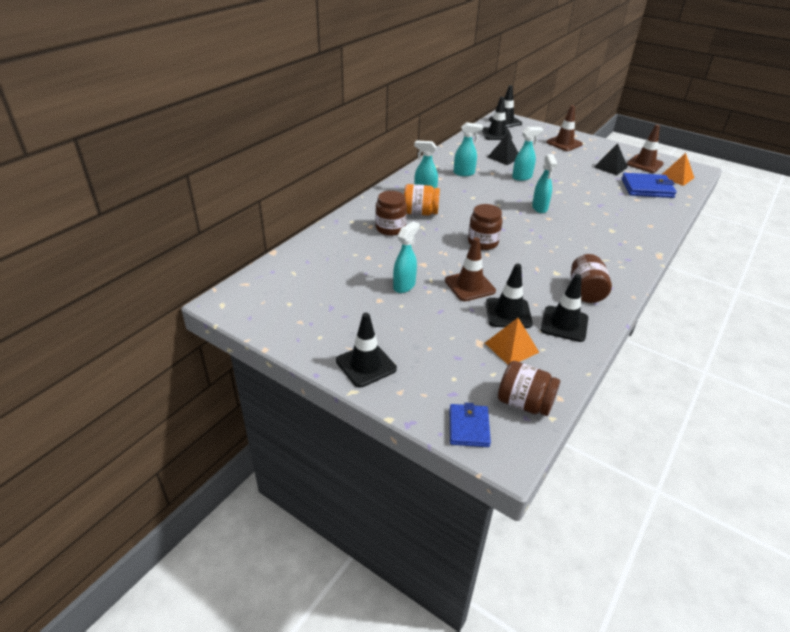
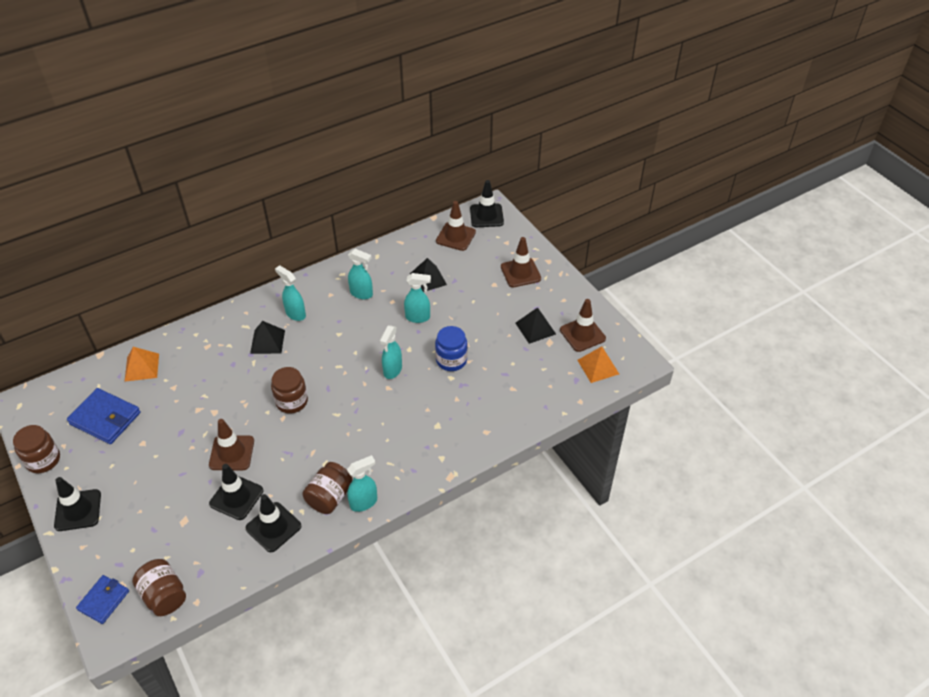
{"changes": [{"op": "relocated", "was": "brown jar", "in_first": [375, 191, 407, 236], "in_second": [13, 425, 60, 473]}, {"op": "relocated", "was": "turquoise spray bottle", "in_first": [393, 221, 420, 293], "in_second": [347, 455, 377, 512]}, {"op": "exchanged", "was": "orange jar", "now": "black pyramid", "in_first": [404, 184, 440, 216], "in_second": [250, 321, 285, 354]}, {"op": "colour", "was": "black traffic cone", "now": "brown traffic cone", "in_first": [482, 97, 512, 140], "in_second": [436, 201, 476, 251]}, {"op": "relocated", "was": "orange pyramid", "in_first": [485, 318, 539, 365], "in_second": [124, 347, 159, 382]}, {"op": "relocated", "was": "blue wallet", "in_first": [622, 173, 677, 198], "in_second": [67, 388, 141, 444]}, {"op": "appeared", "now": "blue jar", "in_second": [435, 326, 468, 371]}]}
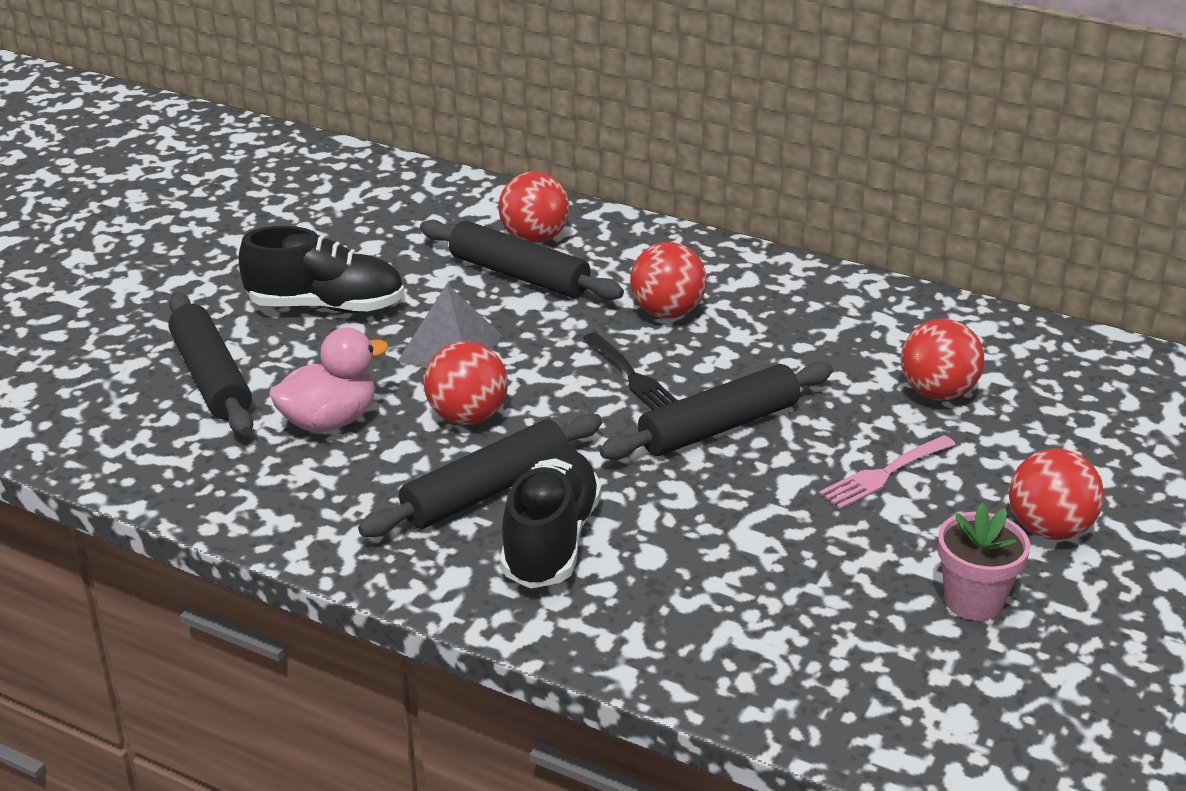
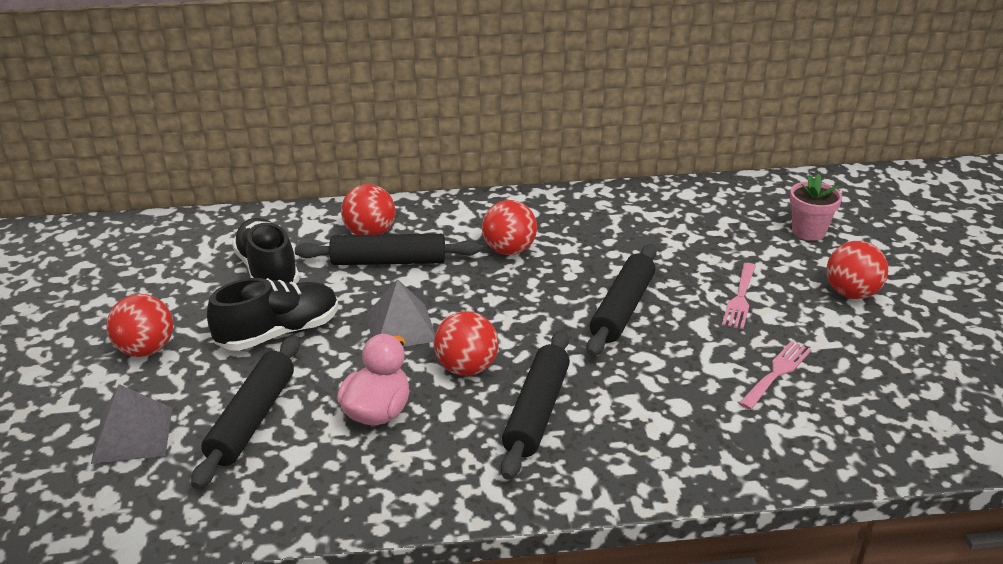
{"changes": [{"op": "spun", "was": "black rolling pin", "in_first": [168, 293, 253, 436], "in_second": [191, 335, 300, 489], "clockwise": 75}, {"op": "relocated", "was": "black shoe", "in_first": [500, 448, 602, 589], "in_second": [232, 218, 300, 284]}, {"op": "missing", "was": "black fork", "in_first": [583, 332, 678, 410]}, {"op": "relocated", "was": "red ball", "in_first": [901, 319, 984, 401], "in_second": [107, 294, 173, 357]}, {"op": "relocated", "was": "pink flower pot", "in_first": [938, 503, 1030, 621], "in_second": [790, 174, 842, 241]}, {"op": "appeared", "now": "grey pyramid", "in_second": [91, 384, 172, 464]}, {"op": "appeared", "now": "pink fork", "in_second": [739, 341, 812, 410]}]}
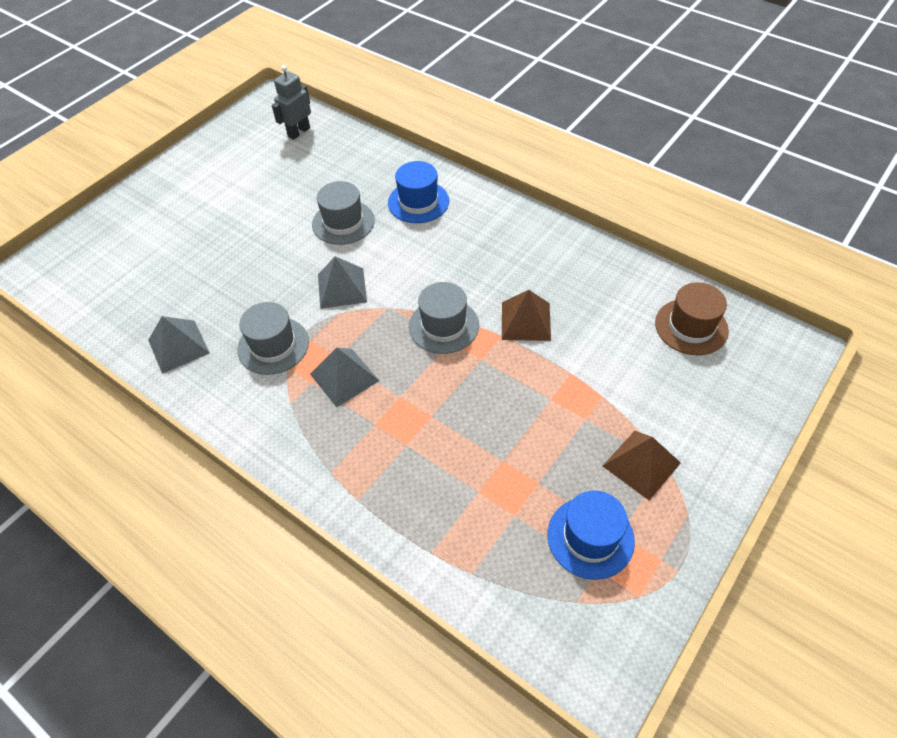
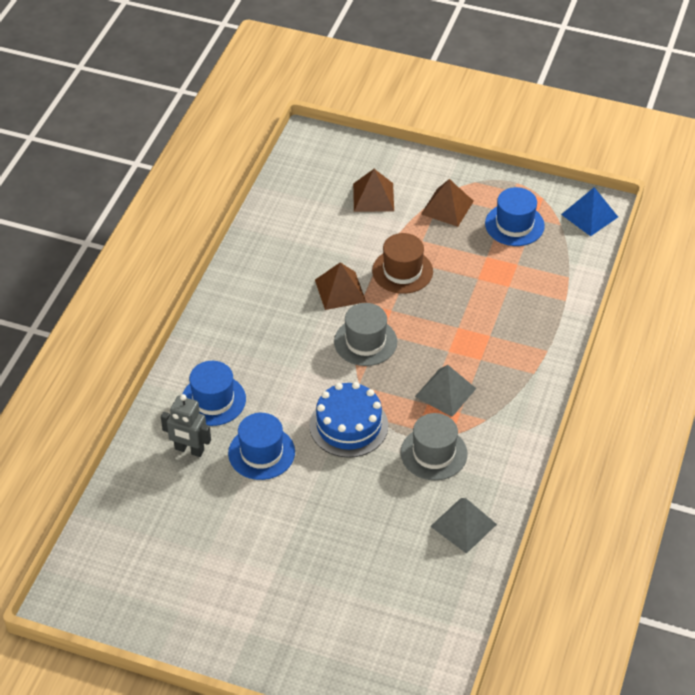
{"changes": [{"op": "relocated", "was": "grey robot", "in_first": [272, 65, 311, 140], "in_second": [161, 394, 211, 457]}, {"op": "colour", "was": "grey hat", "now": "blue hat", "in_first": [312, 181, 375, 245], "in_second": [228, 413, 295, 480]}, {"op": "exchanged", "was": "grey pyramid", "now": "blue cake", "in_first": [318, 256, 367, 309], "in_second": [310, 382, 388, 458]}, {"op": "relocated", "was": "brown hat", "in_first": [655, 282, 729, 355], "in_second": [372, 233, 433, 294]}, {"op": "appeared", "now": "brown pyramid", "in_second": [353, 169, 394, 212]}, {"op": "appeared", "now": "blue pyramid", "in_second": [561, 187, 618, 236]}]}
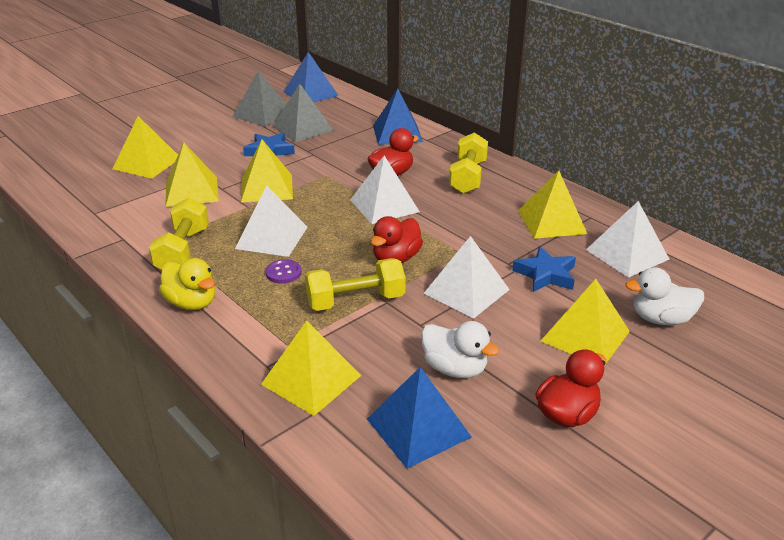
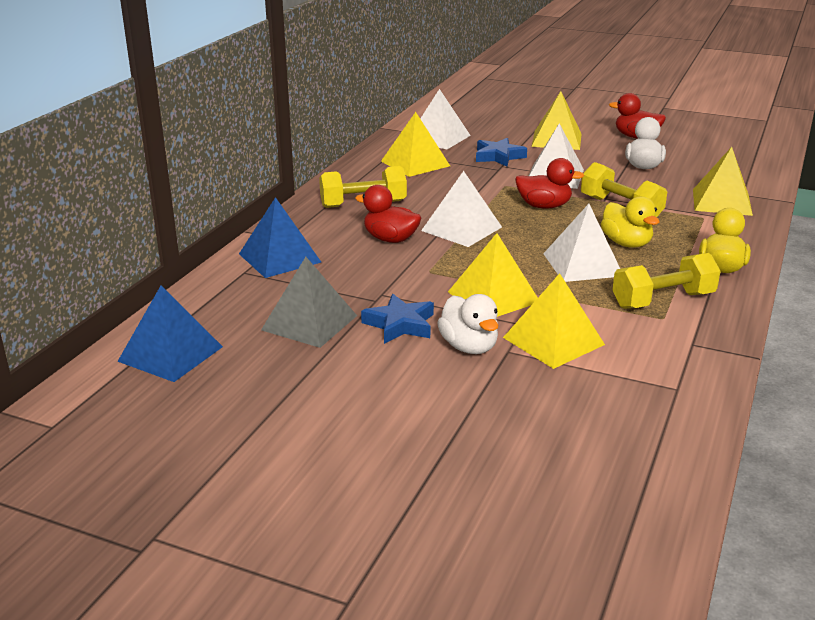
{"changes": [{"op": "missing", "was": "yellow pyramid", "in_first": [113, 116, 178, 179]}, {"op": "missing", "was": "grey pyramid", "in_first": [232, 71, 286, 127]}, {"op": "exchanged", "was": "purple button", "now": "yellow duck", "in_first": [265, 259, 302, 284], "in_second": [601, 196, 659, 248]}, {"op": "missing", "was": "blue pyramid", "in_first": [367, 367, 472, 469]}, {"op": "relocated", "was": "white duck", "in_first": [625, 267, 704, 325], "in_second": [437, 294, 499, 354]}]}
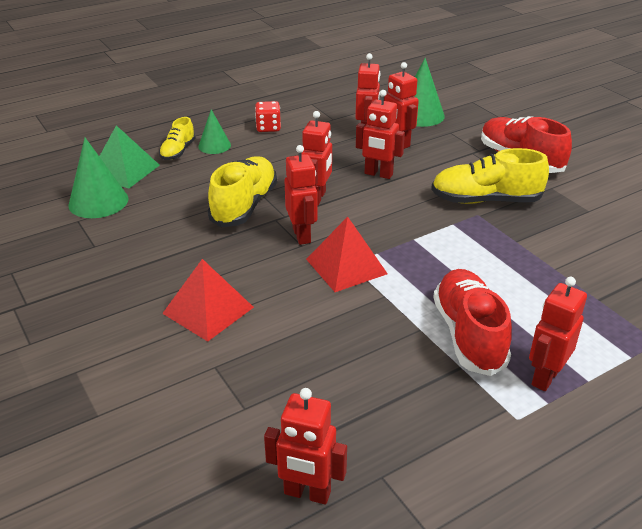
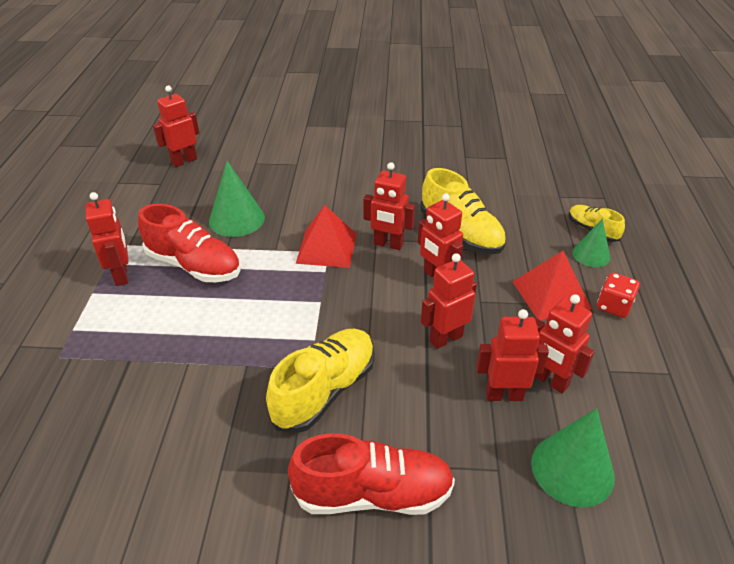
{"changes": [{"op": "relocated", "was": "green cone", "in_first": [68, 138, 129, 218], "in_second": [209, 161, 265, 237]}, {"op": "missing", "was": "green pyramid", "in_first": [99, 125, 160, 189]}, {"op": "relocated", "was": "red pyramid", "in_first": [162, 259, 254, 342], "in_second": [513, 251, 592, 320]}]}
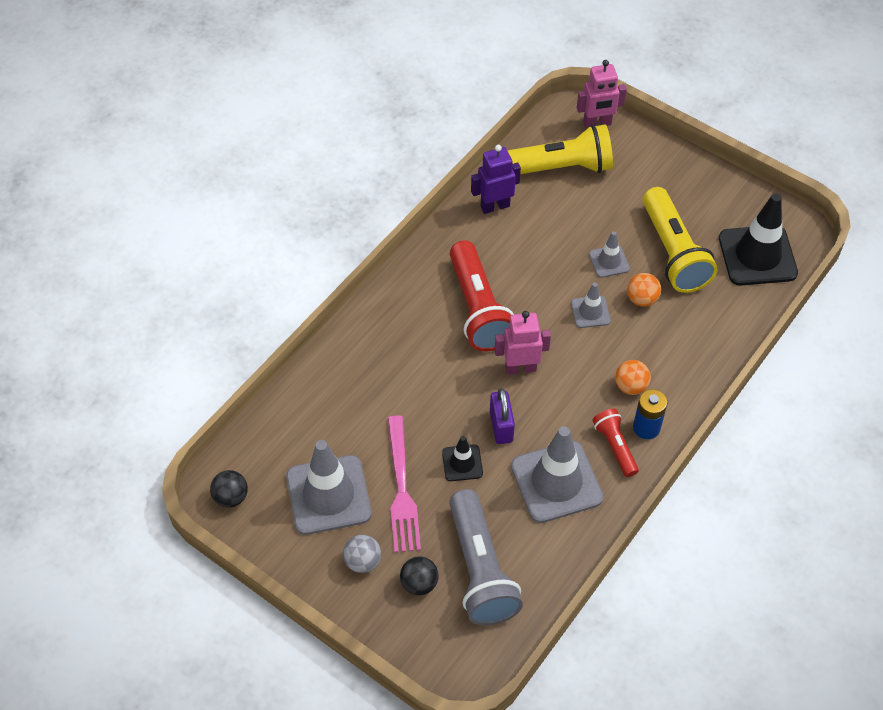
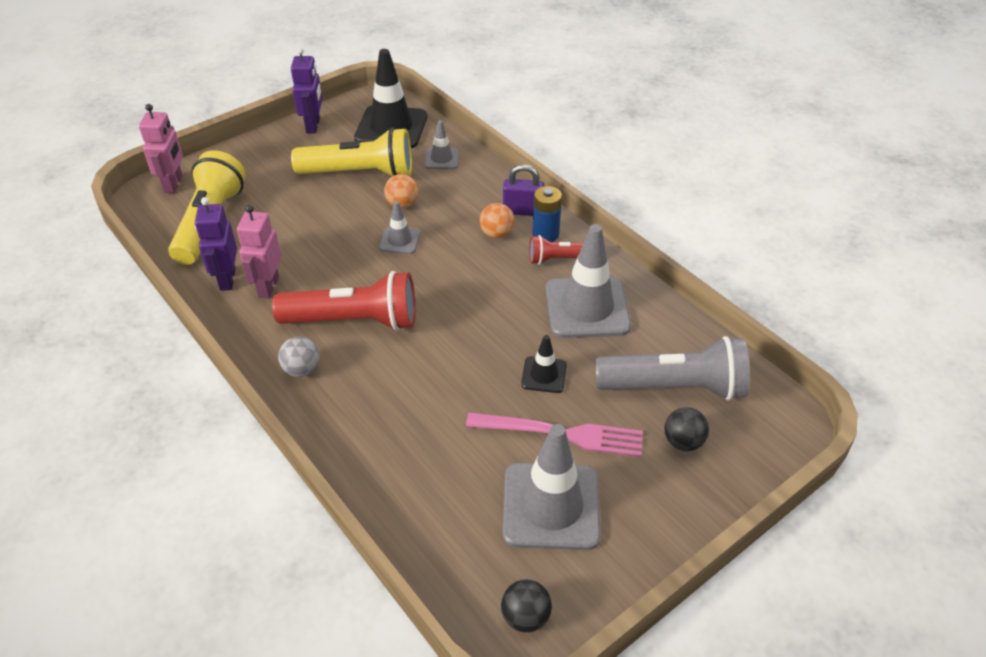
{"changes": [{"op": "relocated", "was": "grey ball", "in_first": [343, 535, 381, 573], "in_second": [278, 336, 320, 377]}, {"op": "relocated", "was": "purple padlock", "in_first": [490, 388, 515, 444], "in_second": [503, 164, 545, 216]}, {"op": "relocated", "was": "pink robot", "in_first": [495, 311, 551, 375], "in_second": [237, 205, 281, 298]}, {"op": "relocated", "was": "grey traffic cone", "in_first": [589, 231, 630, 278], "in_second": [425, 120, 459, 169]}, {"op": "appeared", "now": "purple robot", "in_second": [291, 47, 322, 133]}]}
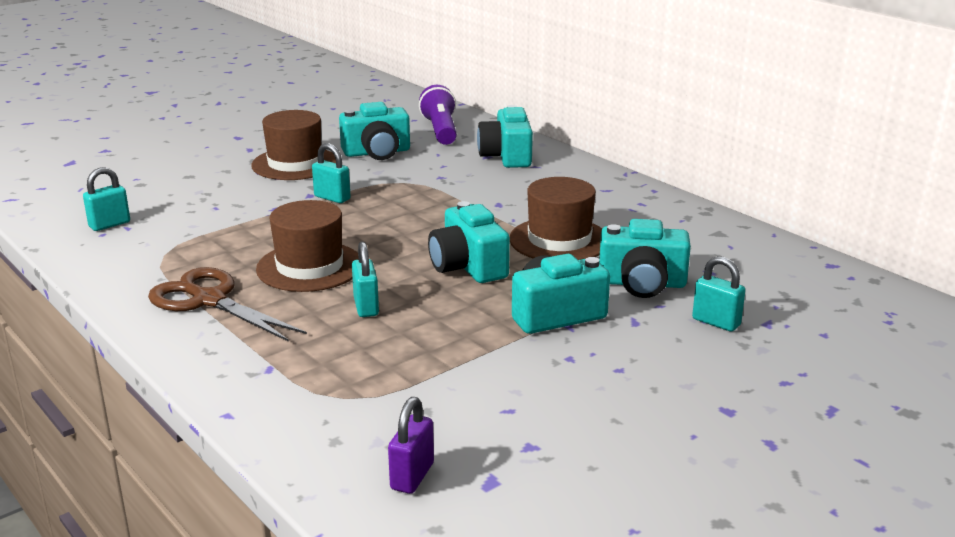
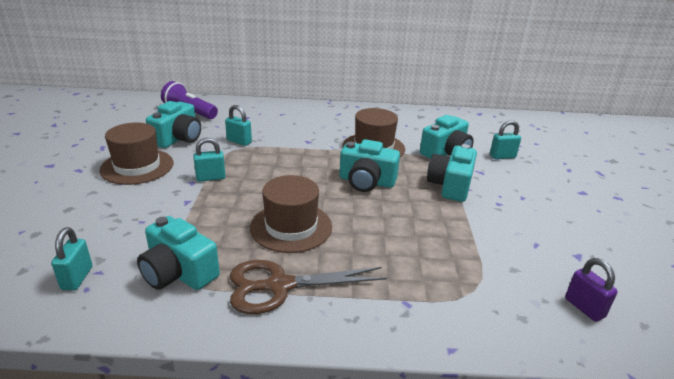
{"changes": [{"op": "relocated", "was": "turquoise padlock", "in_first": [352, 241, 379, 317], "in_second": [225, 105, 252, 146]}, {"op": "relocated", "was": "turquoise camera", "in_first": [477, 105, 533, 168], "in_second": [137, 216, 220, 290]}]}
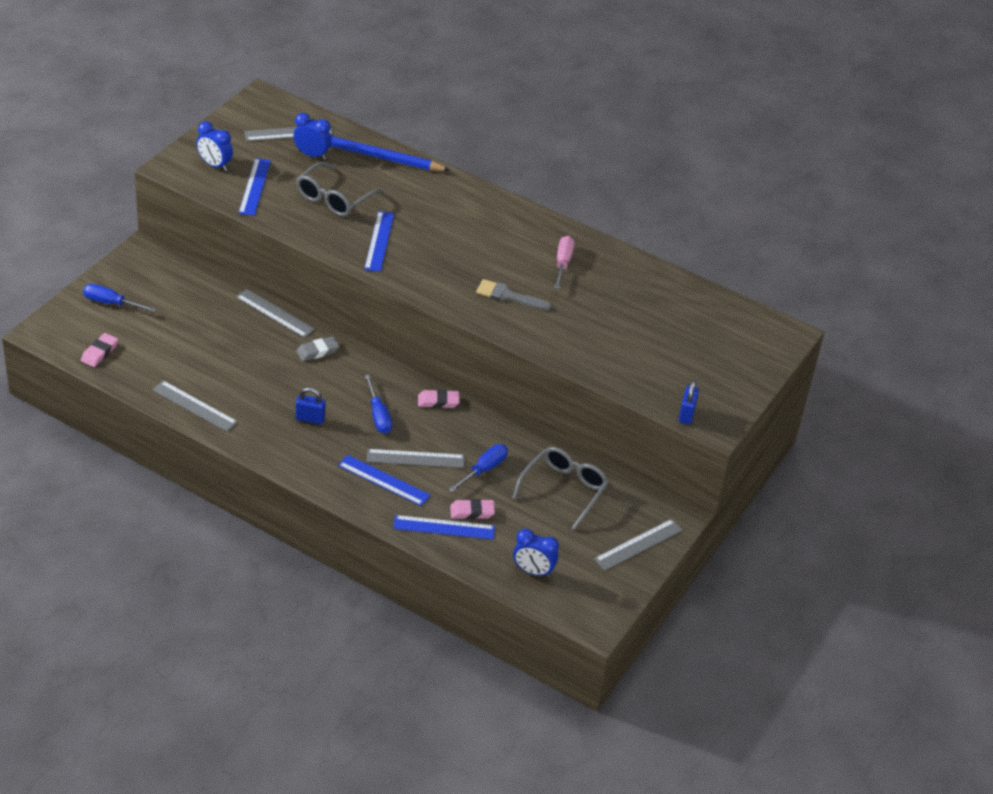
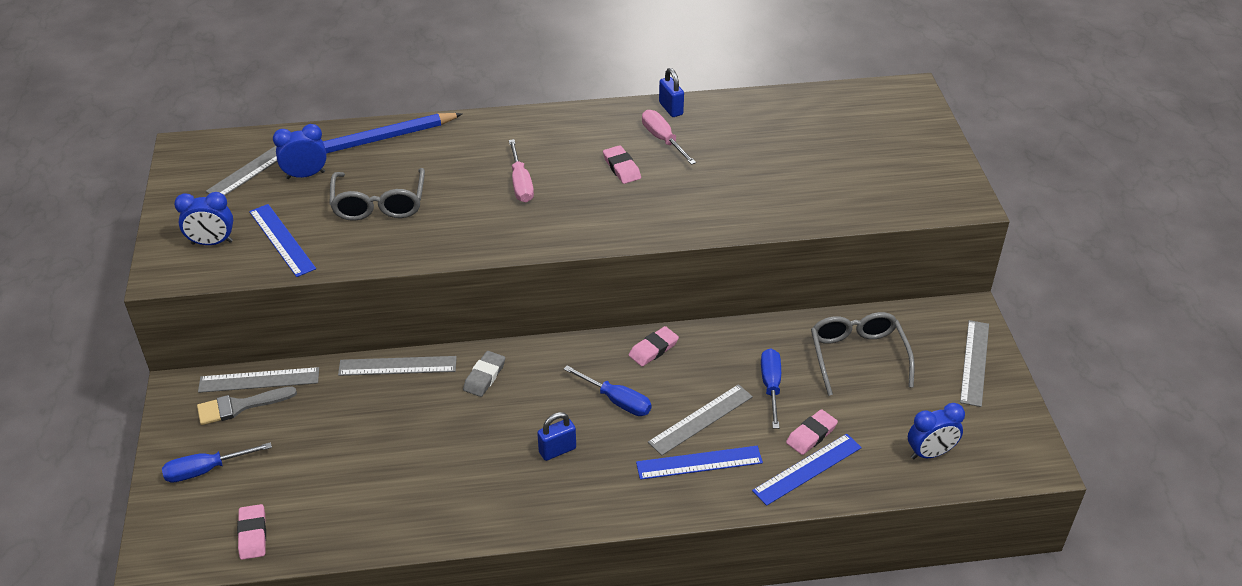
{"changes": [{"op": "relocated", "was": "grey ruler", "in_first": [152, 380, 238, 432], "in_second": [198, 367, 319, 393]}, {"op": "missing", "was": "blue ruler", "in_first": [364, 211, 394, 272]}, {"op": "relocated", "was": "grey brush", "in_first": [476, 279, 552, 310], "in_second": [197, 386, 297, 425]}, {"op": "relocated", "was": "blue padlock", "in_first": [679, 380, 699, 424], "in_second": [659, 68, 684, 117]}, {"op": "appeared", "now": "pink screwdriver", "in_second": [509, 139, 534, 202]}, {"op": "appeared", "now": "pink eraser", "in_second": [603, 145, 641, 184]}]}
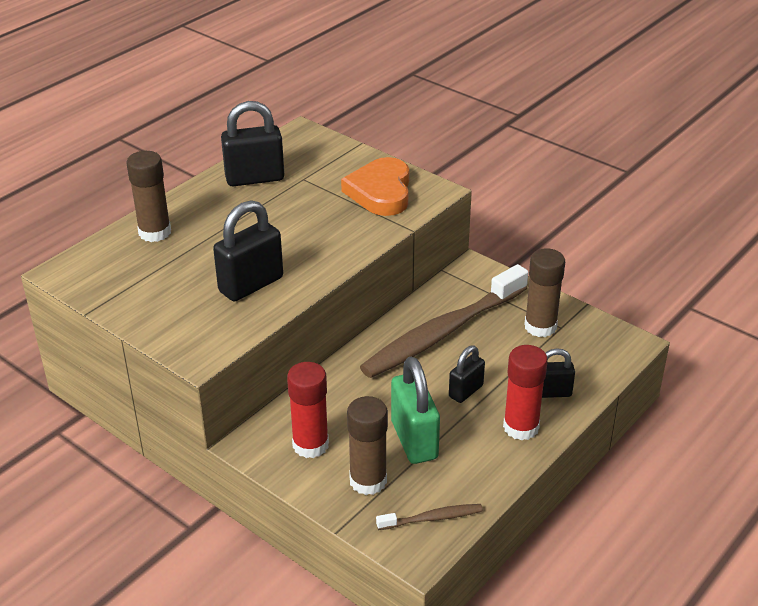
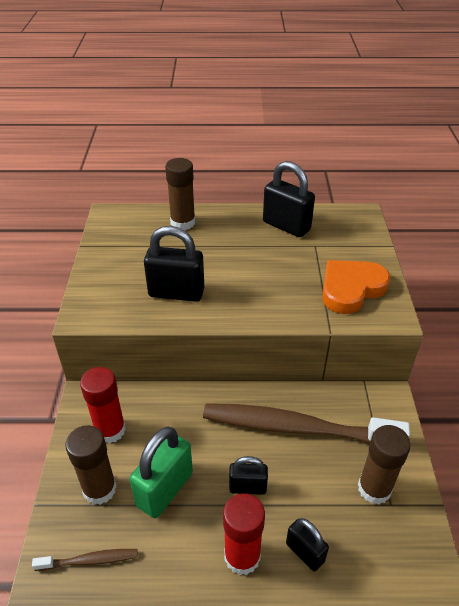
{"changes": [{"op": "spun", "was": "brown toothbrush", "in_first": [376, 504, 483, 530], "in_second": [32, 549, 138, 571], "clockwise": -45}]}
